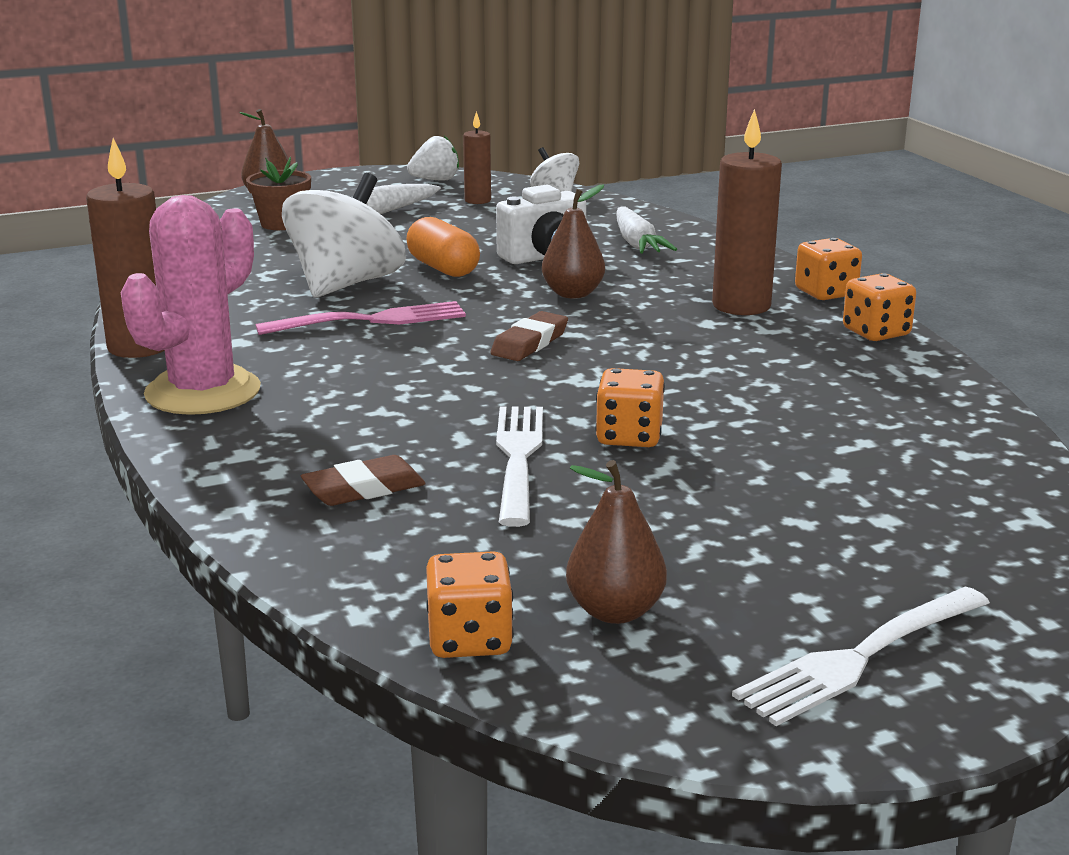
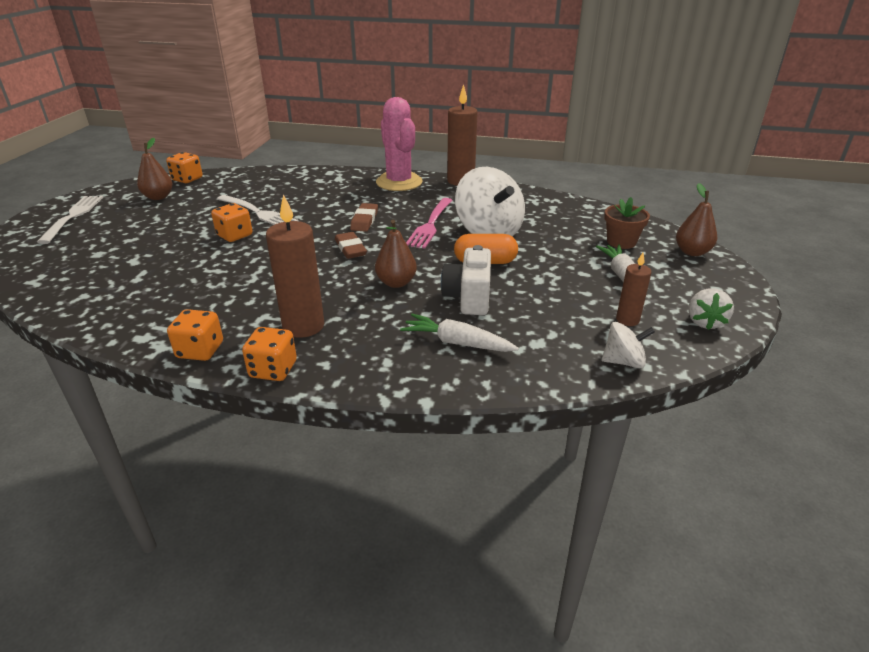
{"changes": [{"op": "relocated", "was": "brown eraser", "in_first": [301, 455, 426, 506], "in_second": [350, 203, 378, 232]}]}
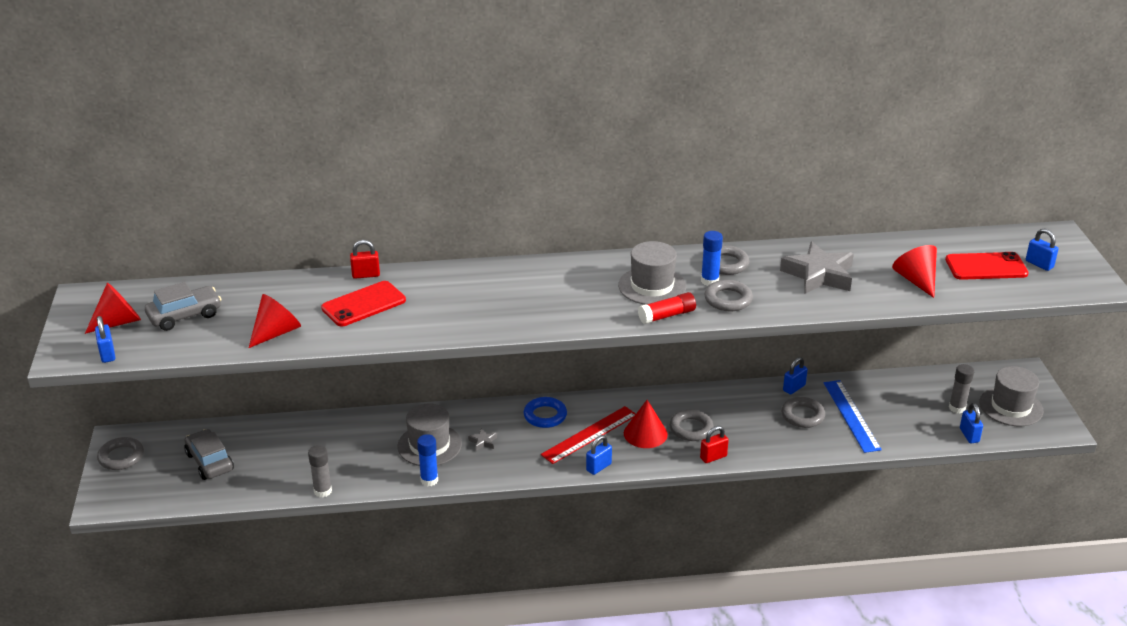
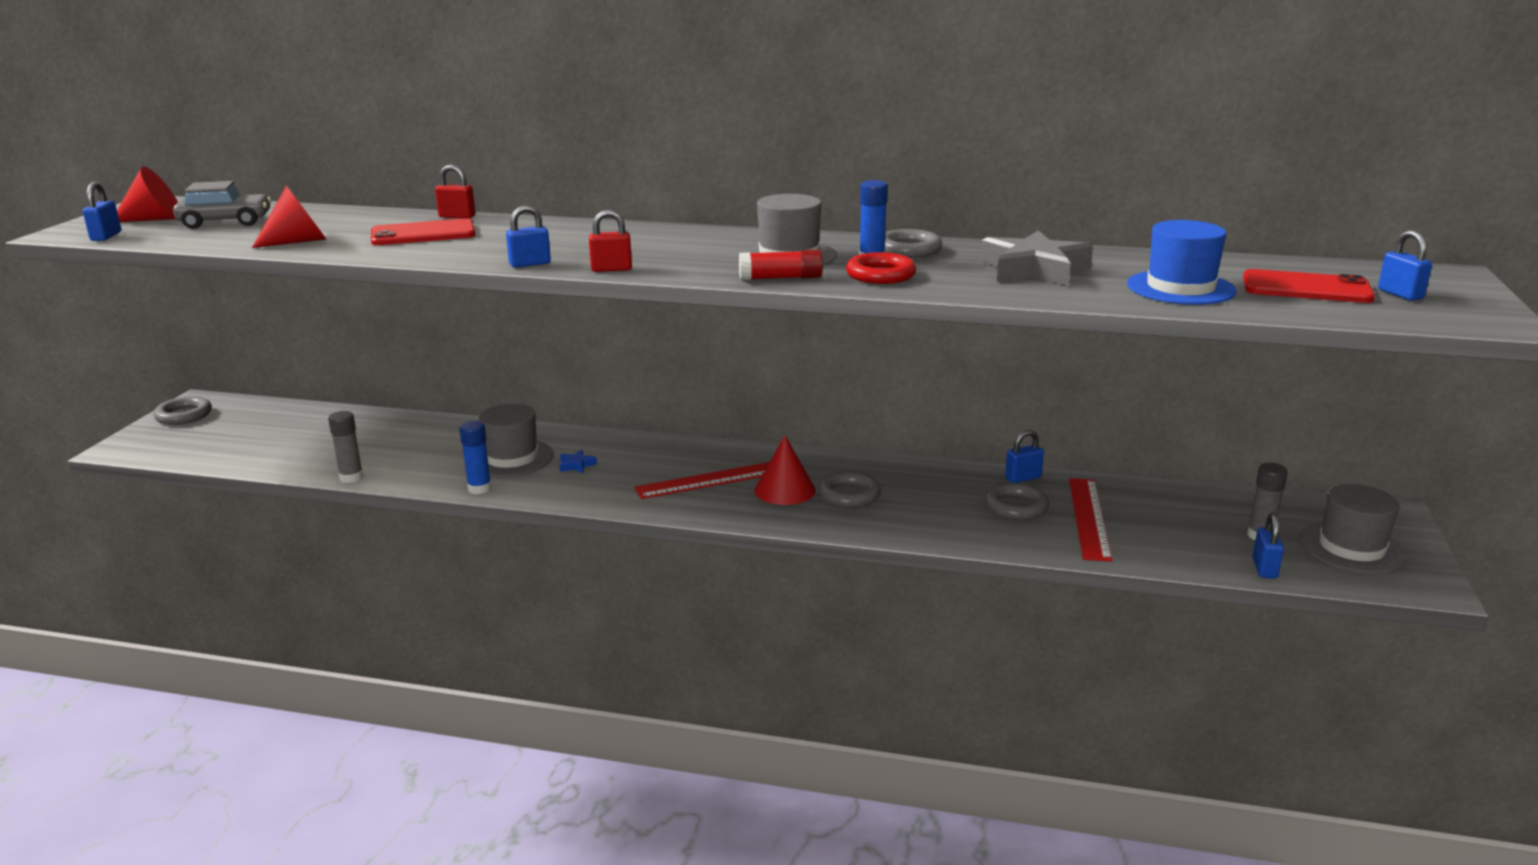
{"changes": [{"op": "missing", "was": "grey car", "in_first": [185, 429, 234, 480]}, {"op": "colour", "was": "grey star", "now": "blue star", "in_first": [468, 428, 497, 451], "in_second": [560, 450, 597, 473]}, {"op": "missing", "was": "blue ring", "in_first": [524, 397, 567, 428]}, {"op": "relocated", "was": "blue padlock", "in_first": [586, 435, 612, 475], "in_second": [506, 205, 551, 268]}, {"op": "relocated", "was": "red padlock", "in_first": [700, 426, 729, 463], "in_second": [589, 210, 632, 272]}, {"op": "colour", "was": "grey ring", "now": "red ring", "in_first": [704, 280, 753, 311], "in_second": [846, 252, 916, 284]}, {"op": "colour", "was": "blue ruler", "now": "red ruler", "in_first": [824, 380, 882, 453], "in_second": [1069, 478, 1112, 562]}, {"op": "exchanged", "was": "red cone", "now": "blue hat", "in_first": [892, 245, 937, 298], "in_second": [1127, 220, 1237, 305]}]}
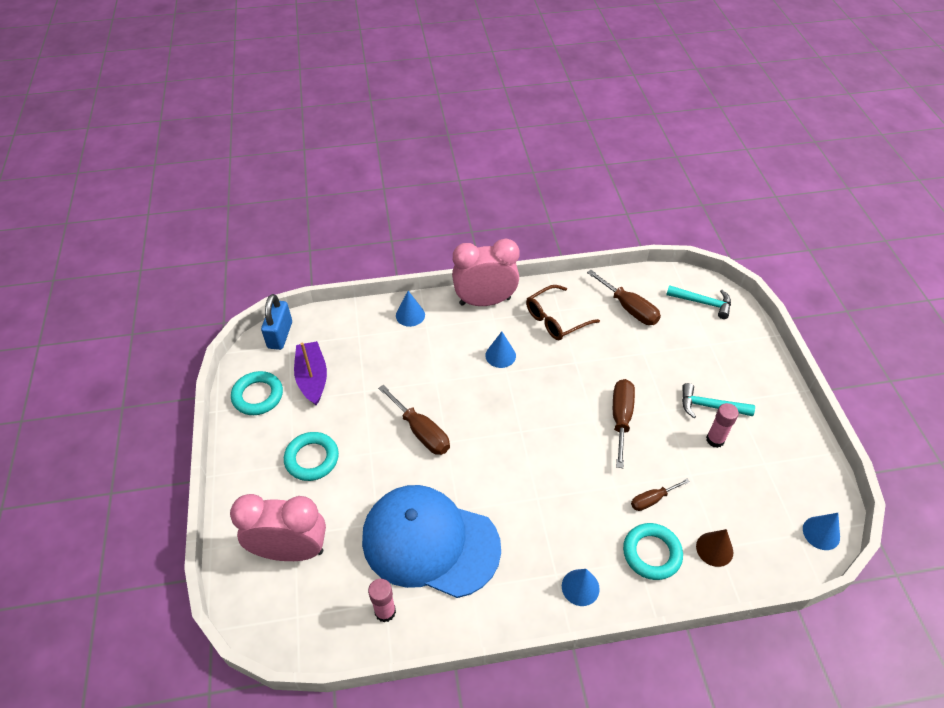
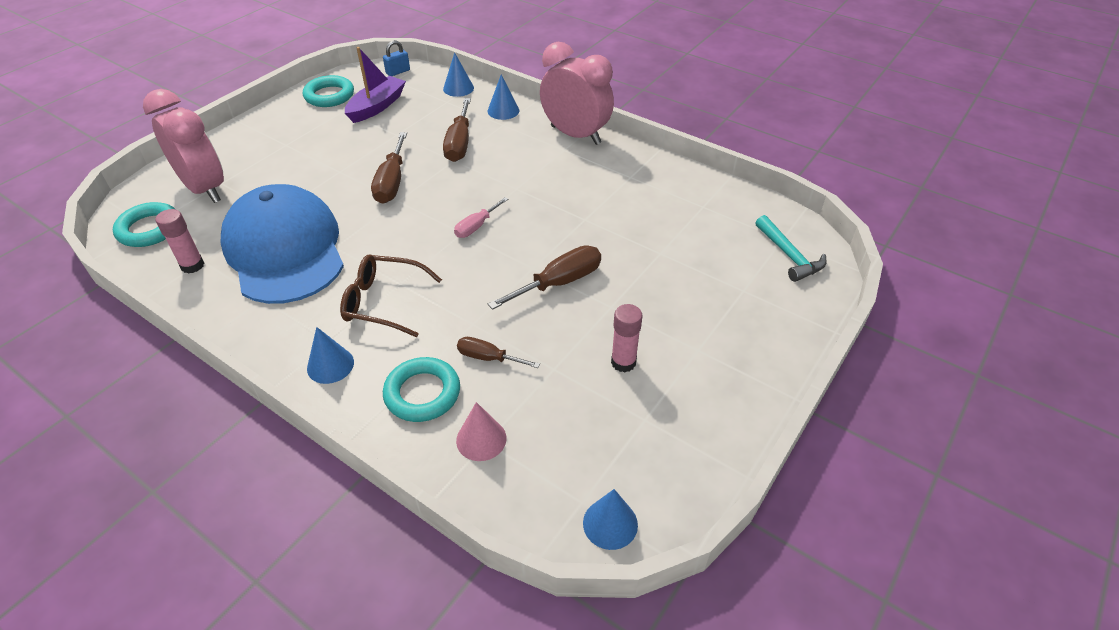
{"changes": [{"op": "size", "was": "blue padlock", "in_first": [261, 294, 292, 350], "in_second": [383, 40, 410, 76], "ratio": 0.61}, {"op": "relocated", "was": "turquoise ring", "in_first": [284, 432, 339, 481], "in_second": [113, 202, 175, 247]}, {"op": "relocated", "was": "blue cone", "in_first": [485, 332, 516, 368], "in_second": [443, 52, 474, 97]}, {"op": "relocated", "was": "brown glasses", "in_first": [526, 285, 600, 340], "in_second": [340, 255, 442, 337]}, {"op": "relocated", "was": "brown screwdriver", "in_first": [587, 270, 661, 325], "in_second": [443, 98, 471, 162]}, {"op": "missing", "was": "turquoise hammer", "in_first": [682, 383, 755, 418]}, {"op": "colour", "was": "brown cone", "now": "pink cone", "in_first": [696, 529, 733, 567], "in_second": [456, 402, 506, 461]}, {"op": "appeared", "now": "pink screwdriver", "in_second": [454, 197, 508, 238]}]}
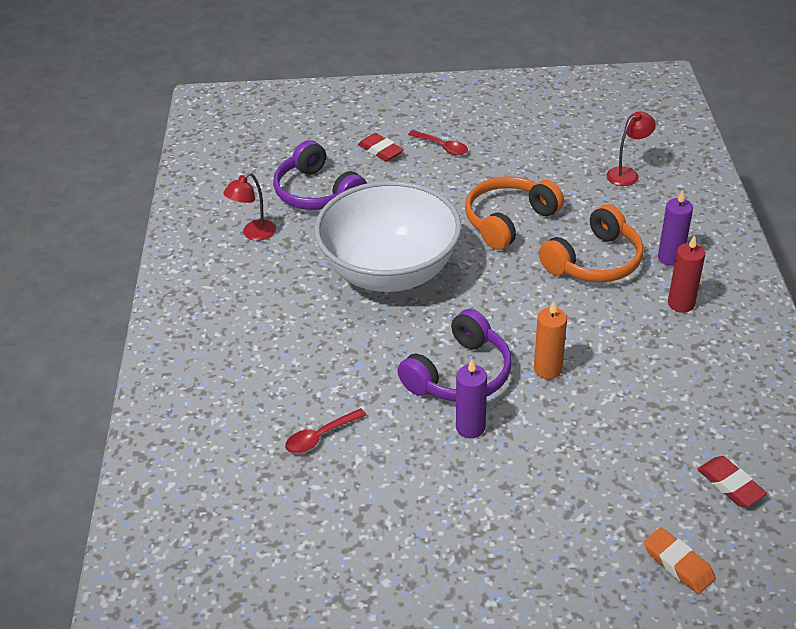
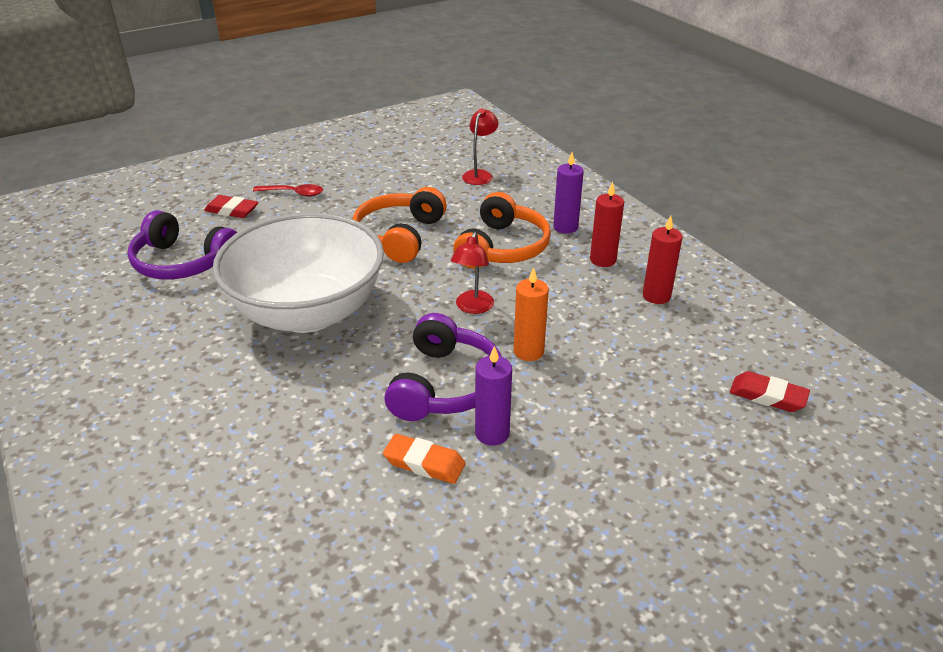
{"changes": [{"op": "relocated", "was": "red lamp", "in_first": [223, 173, 276, 241], "in_second": [451, 232, 494, 314]}, {"op": "missing", "was": "red spoon", "in_first": [285, 408, 367, 453]}, {"op": "relocated", "was": "orange eraser", "in_first": [644, 527, 716, 594], "in_second": [383, 434, 465, 484]}, {"op": "appeared", "now": "red candle", "in_second": [643, 216, 682, 304]}]}
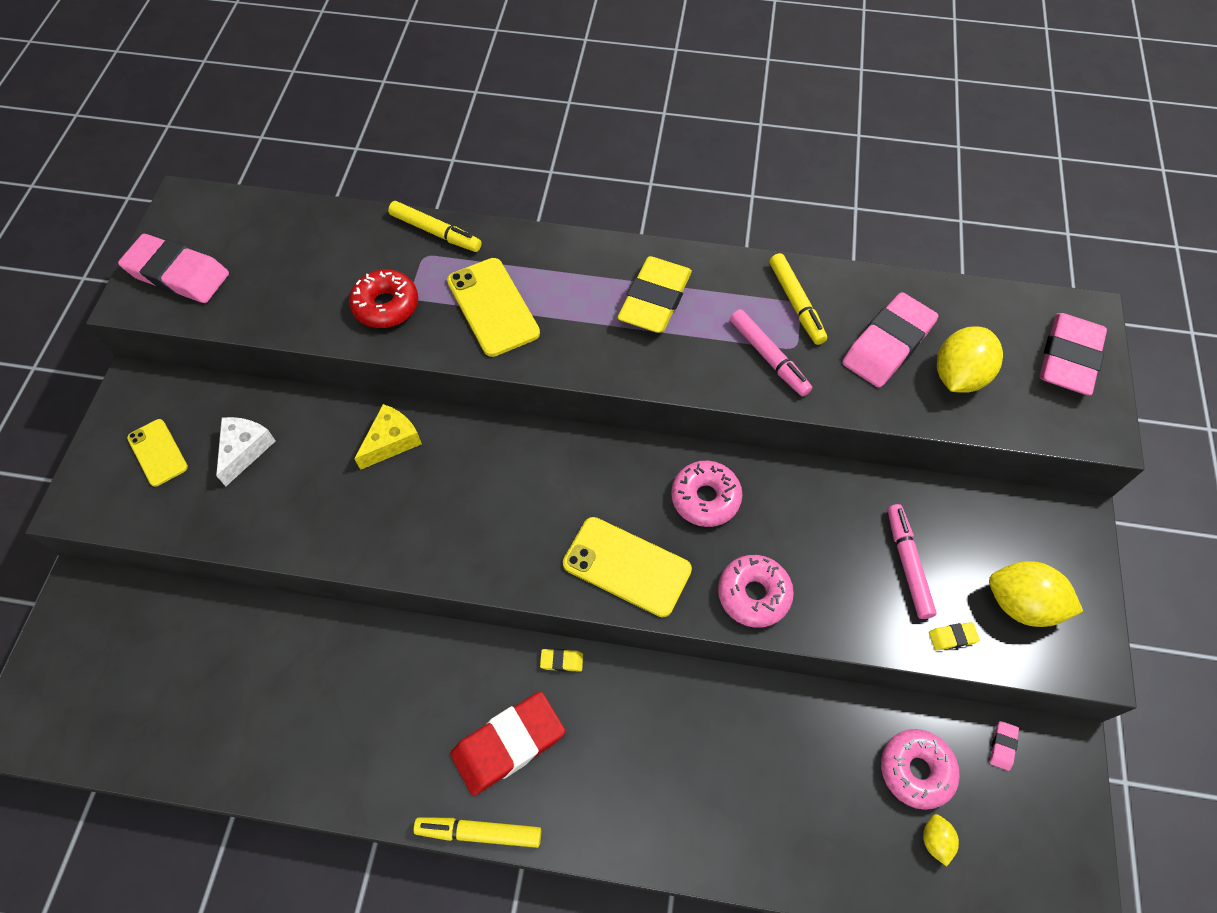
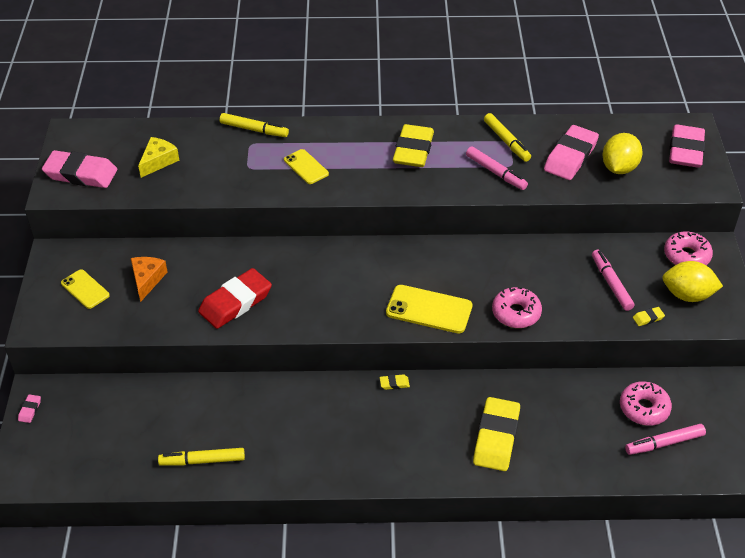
{"changes": [{"op": "colour", "was": "white cheese", "now": "orange cheese", "in_first": [216, 417, 276, 486], "in_second": [131, 257, 168, 302]}, {"op": "missing", "was": "red donut", "in_first": [349, 269, 418, 328]}, {"op": "relocated", "was": "yellow cheese", "in_first": [354, 404, 422, 470], "in_second": [138, 137, 179, 178]}, {"op": "relocated", "was": "yellow marker", "in_first": [413, 817, 541, 848], "in_second": [158, 448, 245, 466]}, {"op": "size", "was": "yellow phone", "in_first": [447, 258, 540, 357], "in_second": [284, 149, 329, 184], "ratio": 0.63}, {"op": "relocated", "was": "red eraser", "in_first": [450, 691, 565, 796], "in_second": [198, 268, 272, 329]}, {"op": "relocated", "was": "pink donut", "in_first": [671, 461, 742, 527], "in_second": [664, 232, 713, 265]}, {"op": "exchanged", "was": "yellow lemon", "now": "pink marker", "in_first": [923, 814, 959, 867], "in_second": [625, 424, 706, 455]}, {"op": "relocated", "was": "pink eraser", "in_first": [990, 721, 1019, 771], "in_second": [18, 394, 41, 423]}, {"op": "appeared", "now": "yellow eraser", "in_second": [473, 397, 520, 471]}]}
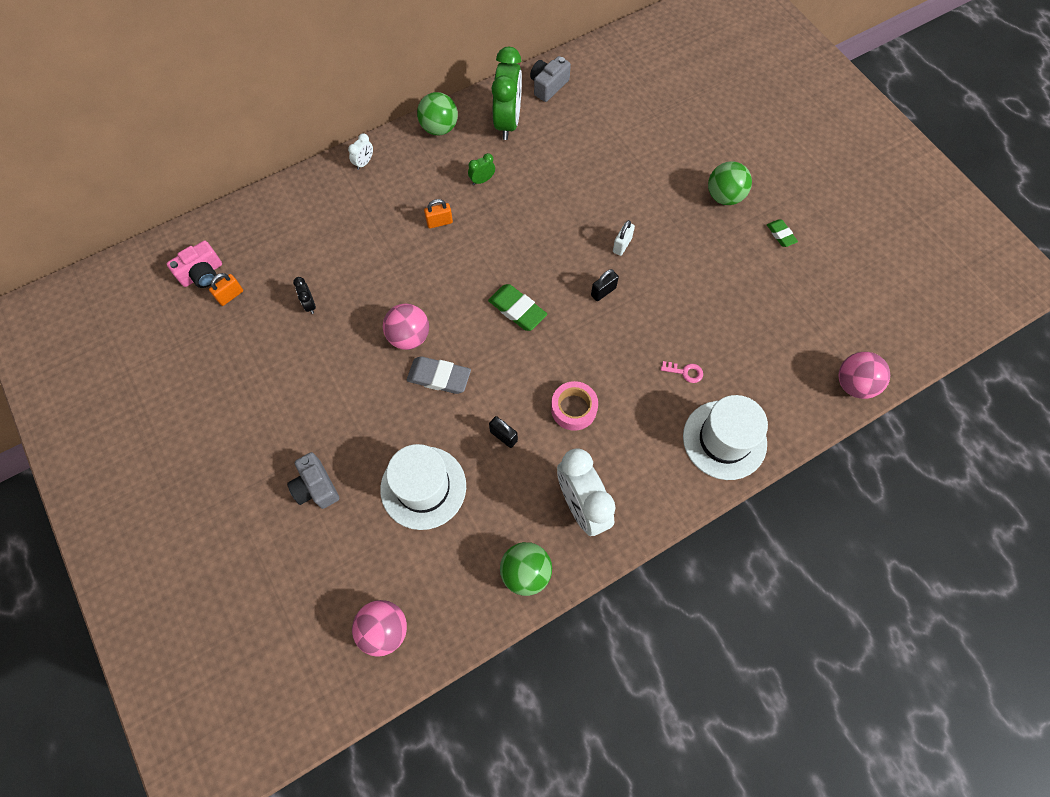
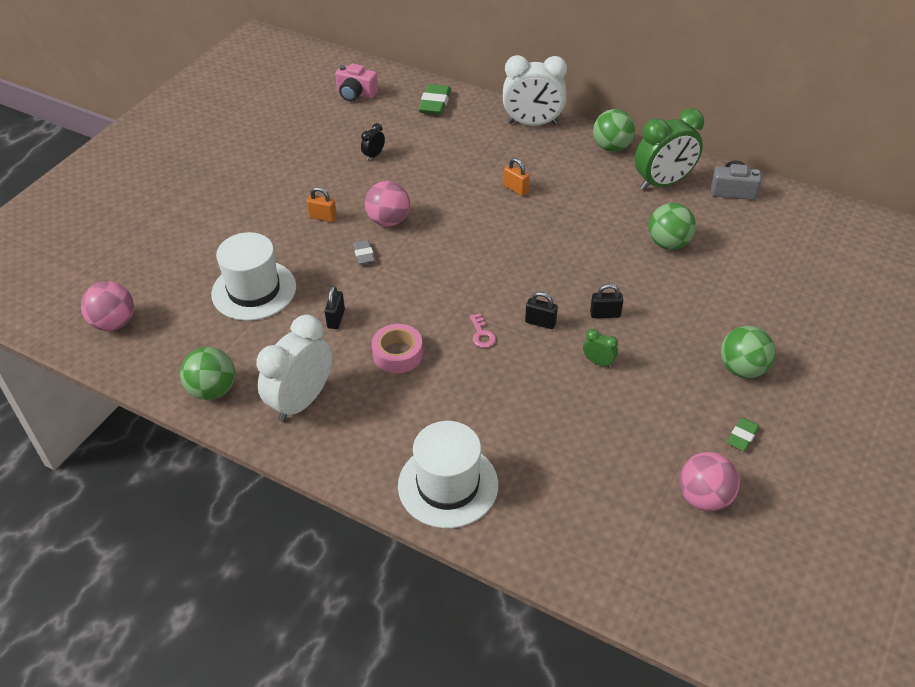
{"changes": [{"op": "relocated", "was": "orange padlock", "in_first": [209, 273, 243, 306], "in_second": [307, 187, 337, 222]}, {"op": "missing", "was": "grey camera", "in_first": [287, 452, 339, 509]}, {"op": "size", "was": "white clock", "in_first": [348, 133, 373, 170], "in_second": [503, 55, 567, 126], "ratio": 2.33}, {"op": "size", "was": "grey eraser", "in_first": [407, 356, 471, 394], "in_second": [353, 240, 375, 265], "ratio": 0.59}, {"op": "relocated", "was": "green clock", "in_first": [468, 153, 495, 185], "in_second": [583, 329, 618, 367]}, {"op": "relocated", "was": "green eraser", "in_first": [488, 284, 547, 331], "in_second": [419, 84, 451, 115]}, {"op": "colour", "was": "white padlock", "now": "black padlock", "in_first": [613, 220, 635, 256], "in_second": [590, 284, 623, 318]}, {"op": "relocated", "was": "pink key", "in_first": [661, 361, 703, 383], "in_second": [470, 313, 496, 348]}, {"op": "relocated", "was": "pink ball", "in_first": [838, 352, 890, 399], "in_second": [679, 452, 740, 511]}, {"op": "appeared", "now": "green ball", "in_second": [648, 203, 696, 250]}]}
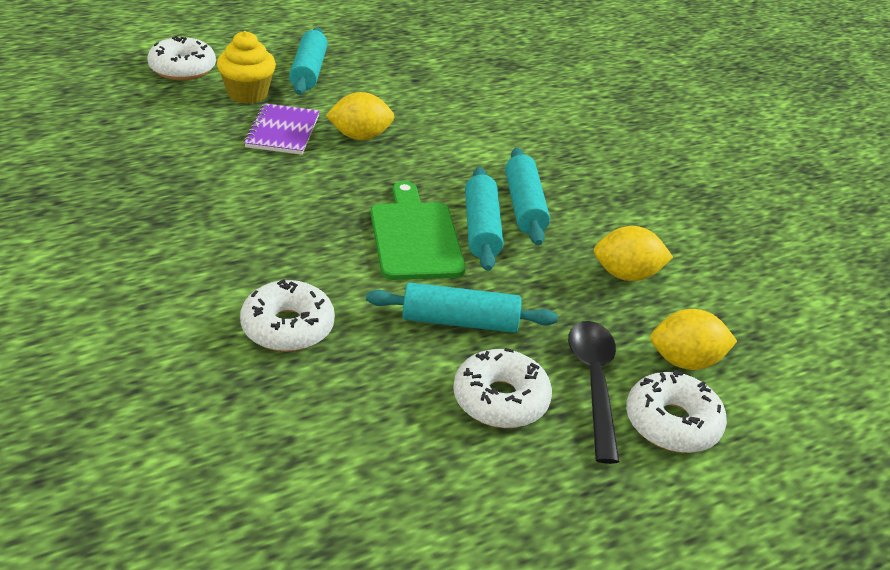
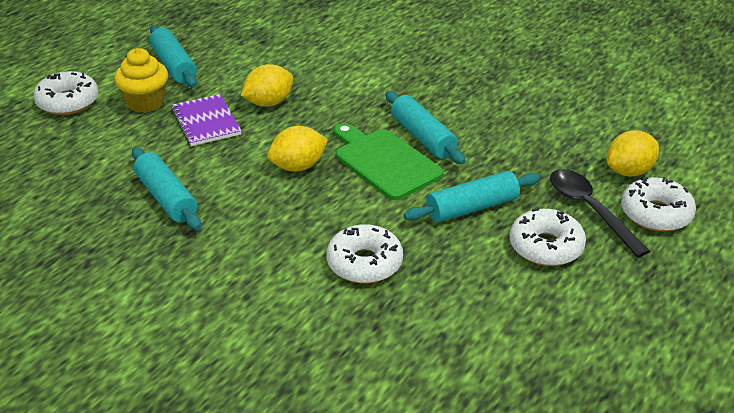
{"changes": [{"op": "relocated", "was": "turquoise rolling pin", "in_first": [505, 148, 550, 245], "in_second": [132, 147, 201, 230]}, {"op": "relocated", "was": "yellow lemon", "in_first": [594, 226, 673, 281], "in_second": [268, 126, 328, 172]}]}
